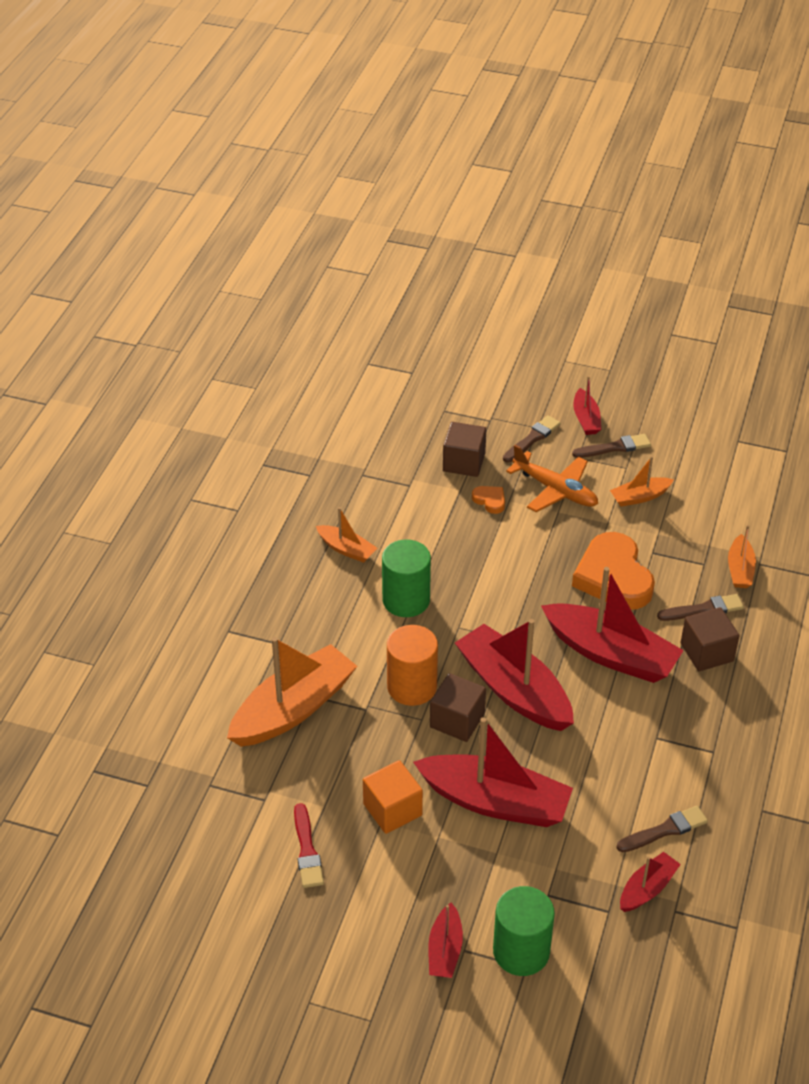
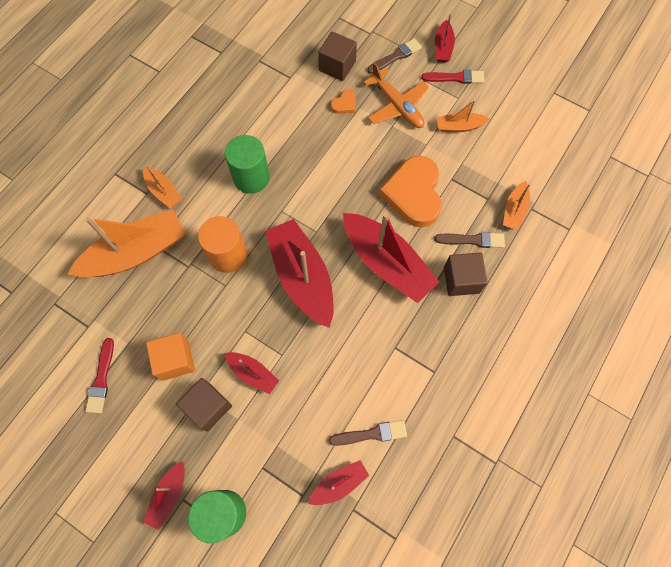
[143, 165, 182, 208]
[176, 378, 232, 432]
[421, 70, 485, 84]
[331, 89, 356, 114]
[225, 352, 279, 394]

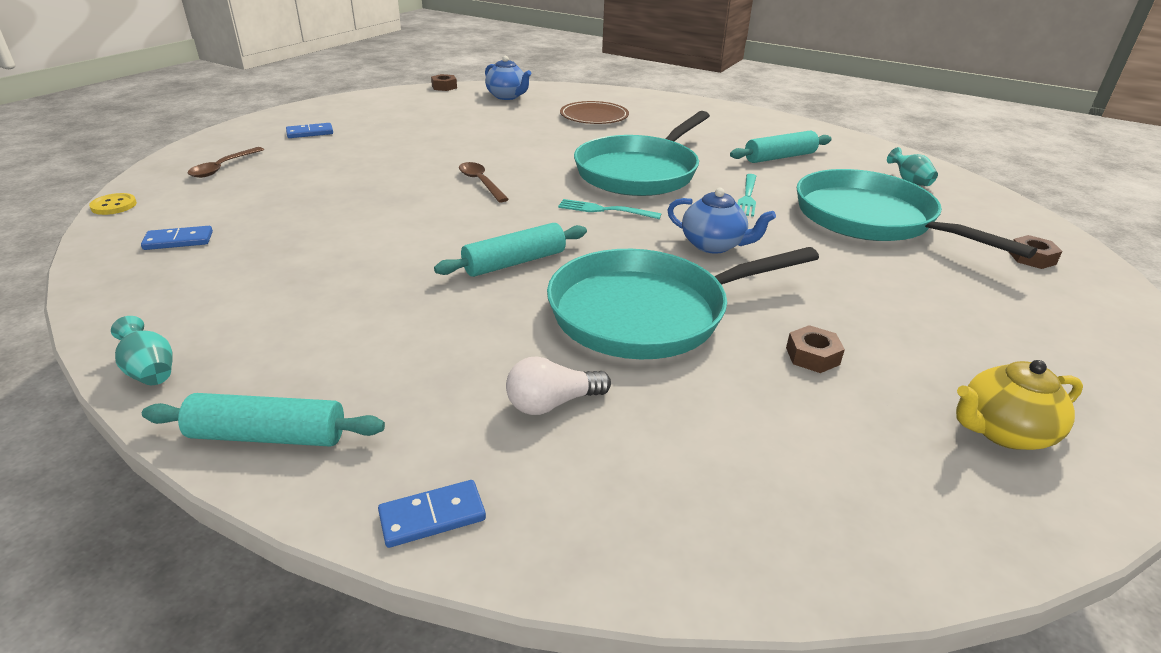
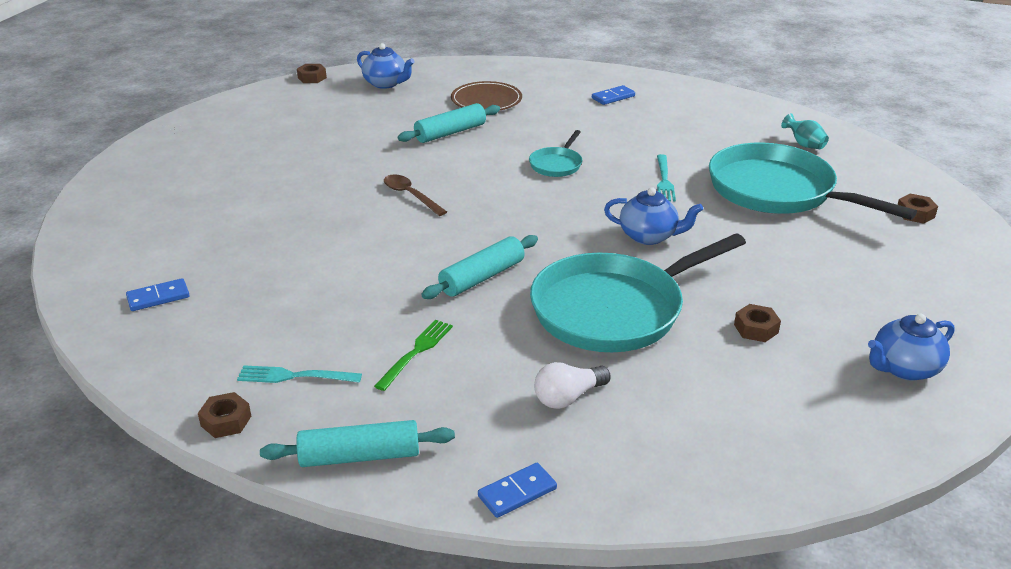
[89, 193, 137, 215] (first image)
[187, 147, 264, 178] (first image)
[374, 320, 453, 391]
[592, 85, 635, 105]
[237, 365, 362, 383]
[398, 103, 500, 143]
[198, 392, 251, 438]
[868, 314, 955, 381]
[529, 130, 582, 177]

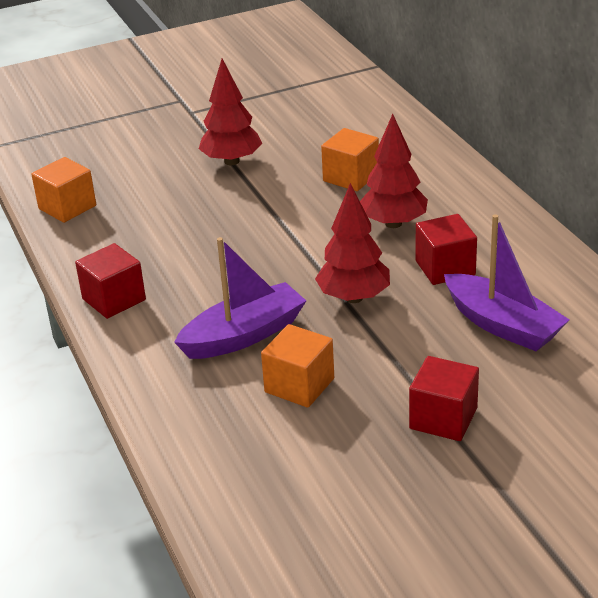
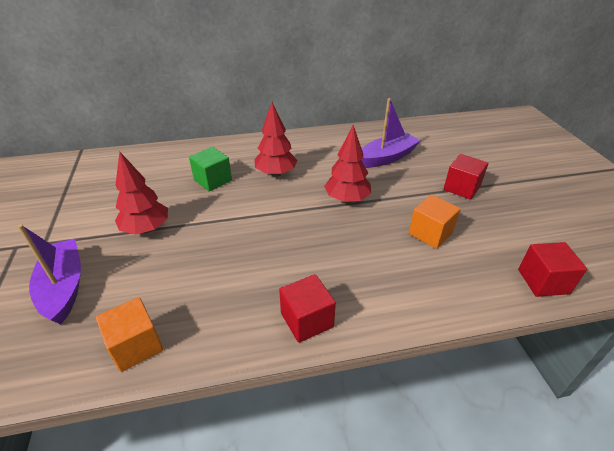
[17, 224, 81, 324]
[518, 242, 587, 297]
[189, 147, 232, 191]

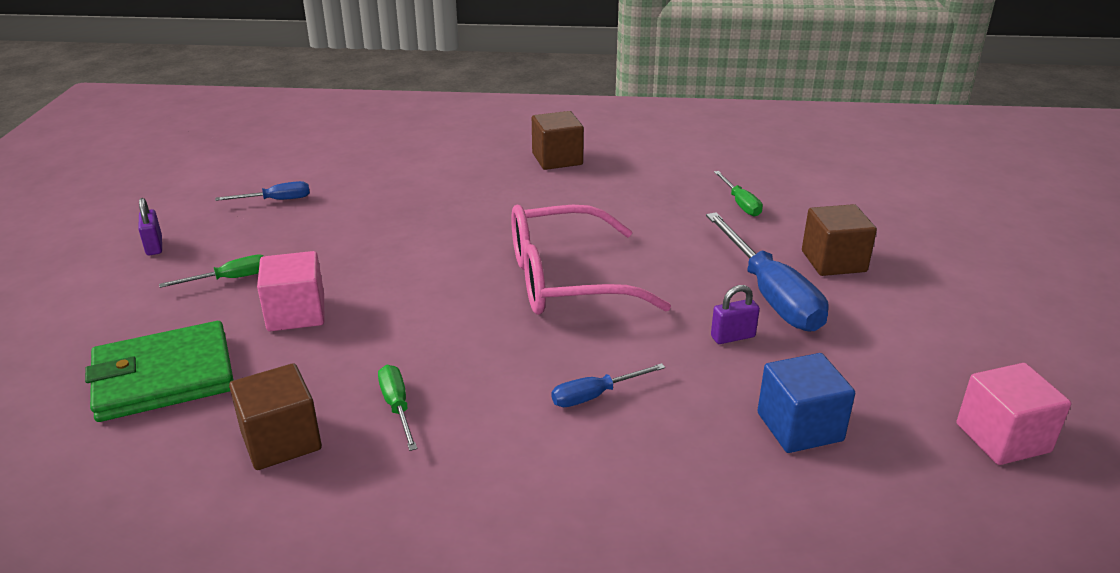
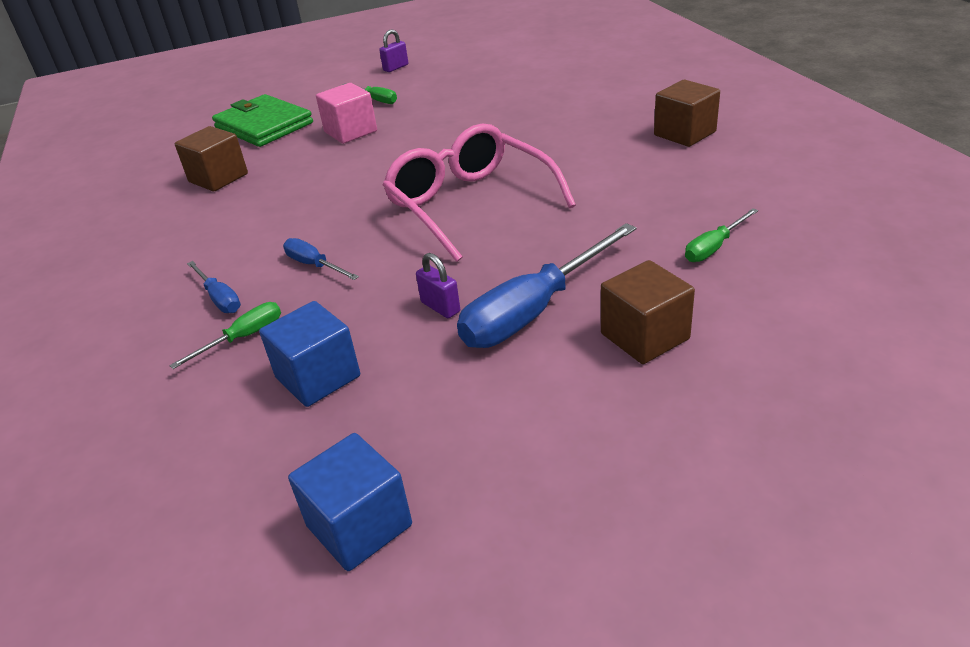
[187, 261, 241, 313]
[169, 302, 281, 369]
[288, 433, 412, 571]

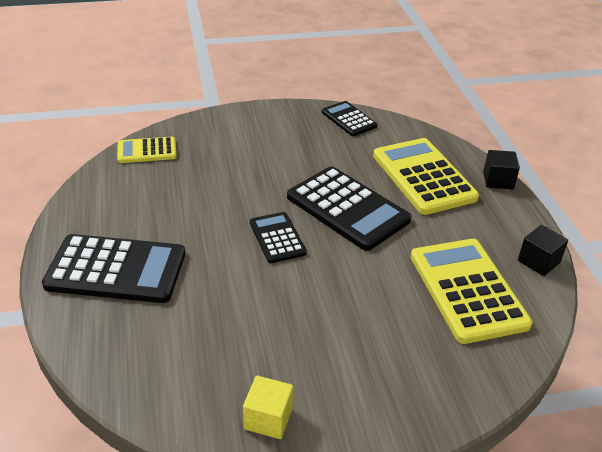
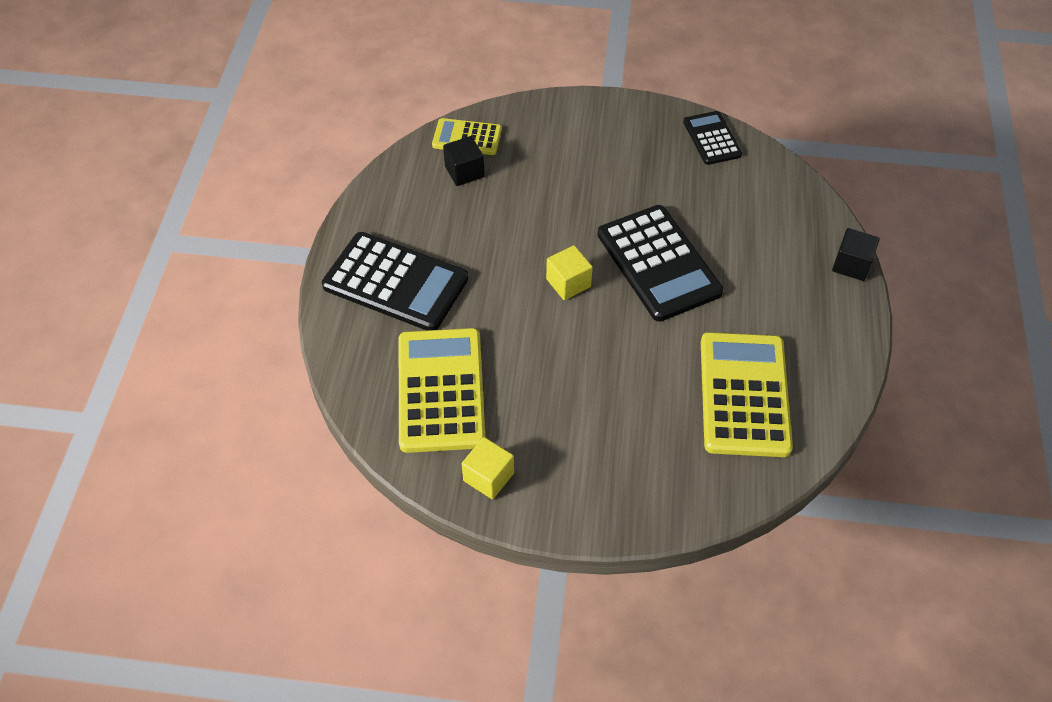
[399, 328, 485, 453]
[443, 136, 485, 186]
[546, 245, 593, 300]

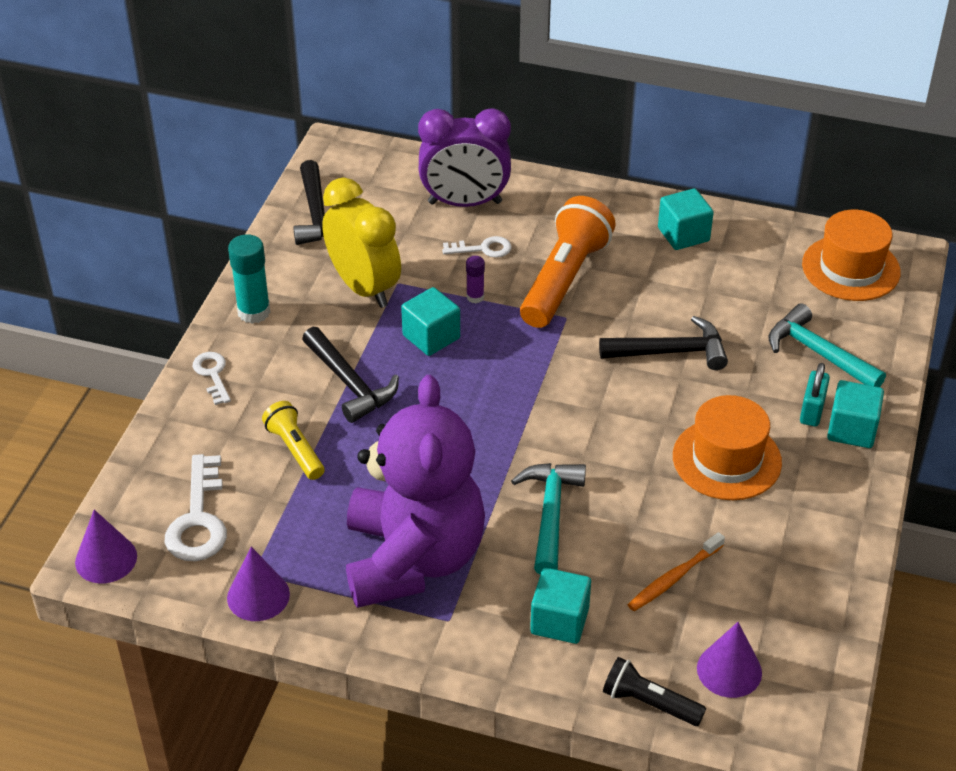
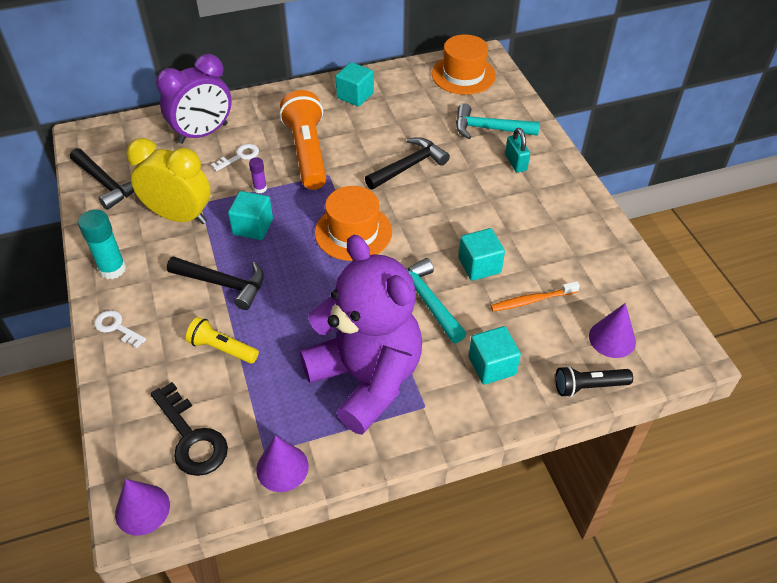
[315, 186, 392, 261]
[459, 228, 505, 281]
[150, 382, 228, 476]
[491, 281, 580, 311]

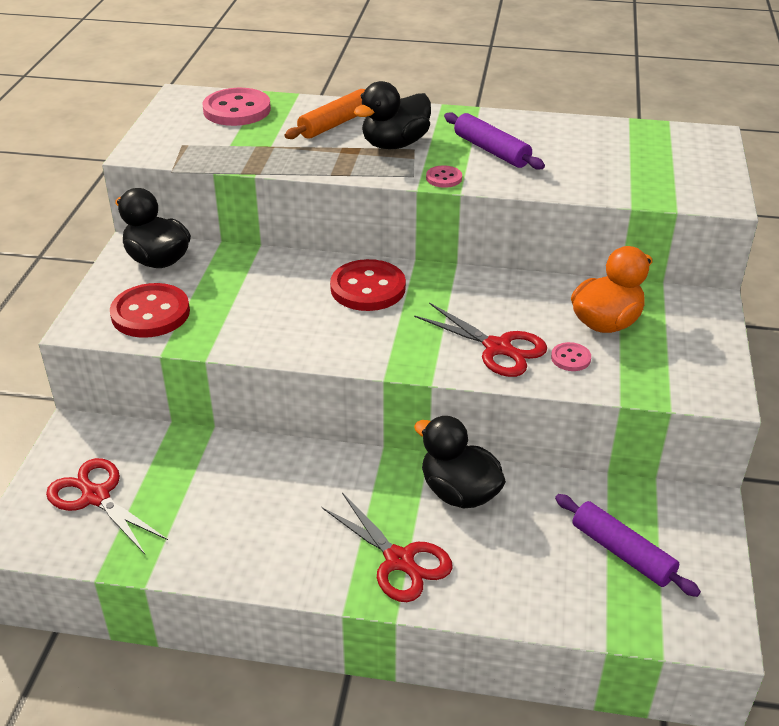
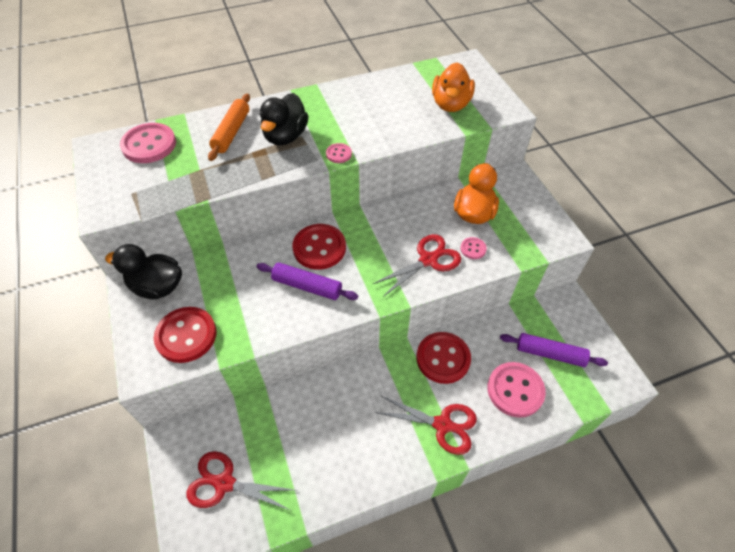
[432, 62, 475, 112]
[487, 362, 546, 418]
[256, 262, 358, 300]
[416, 332, 471, 384]
[373, 234, 461, 297]

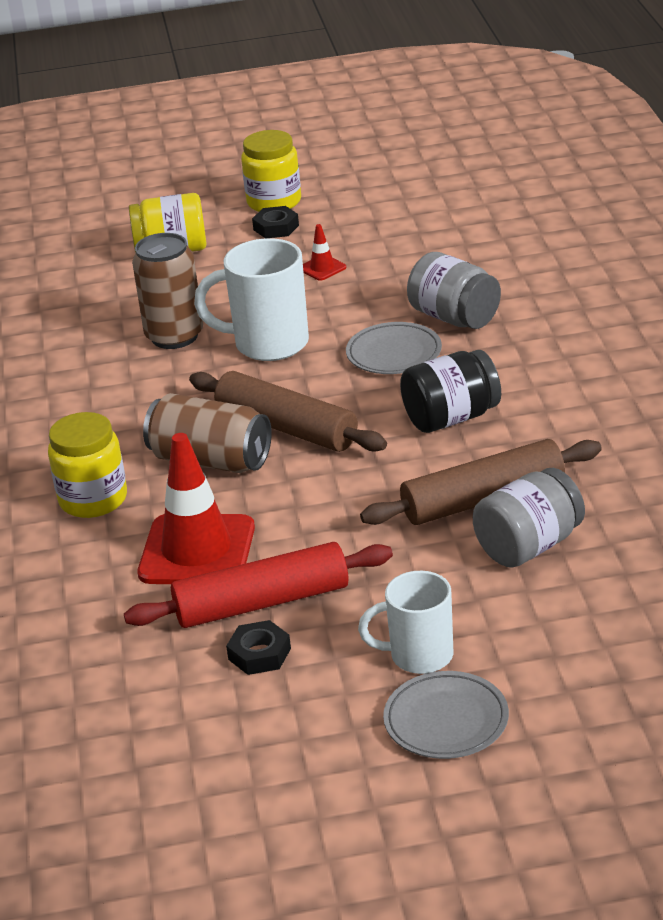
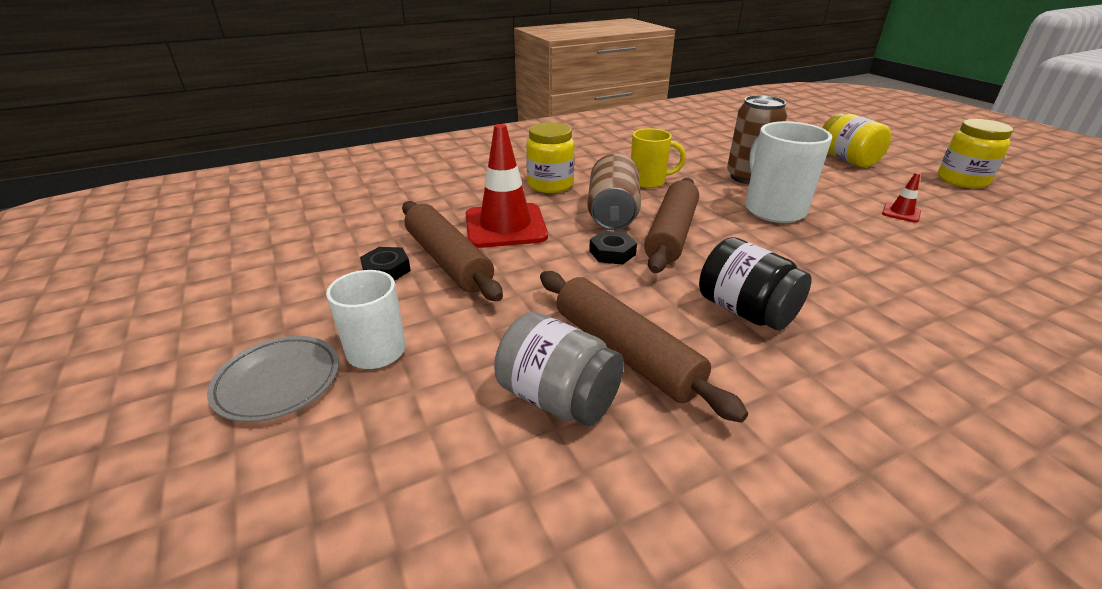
[346, 322, 442, 374] (first image)
[407, 252, 501, 329] (first image)
[631, 128, 686, 188]
[589, 231, 637, 265]
[402, 201, 503, 301]

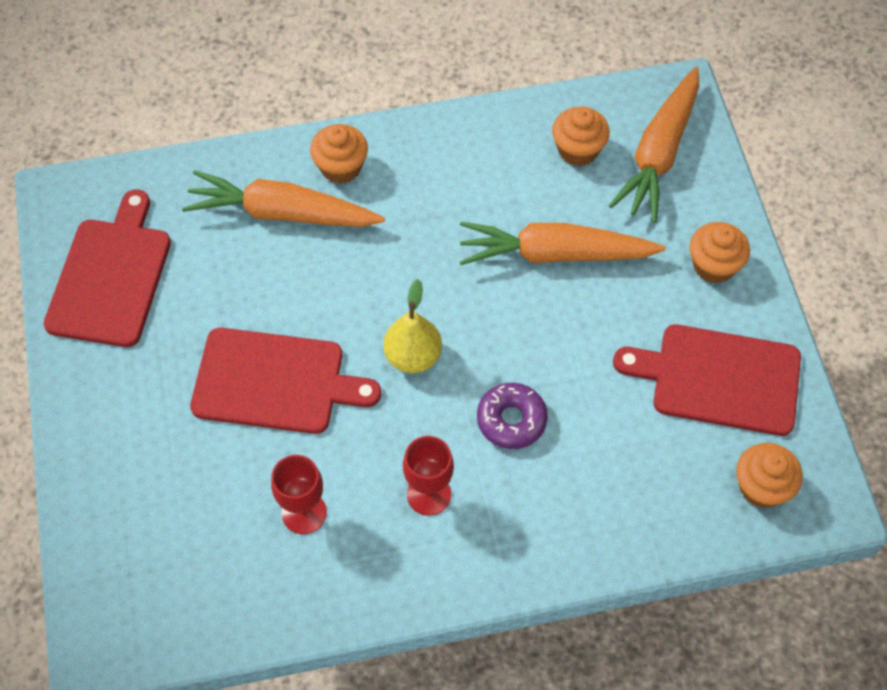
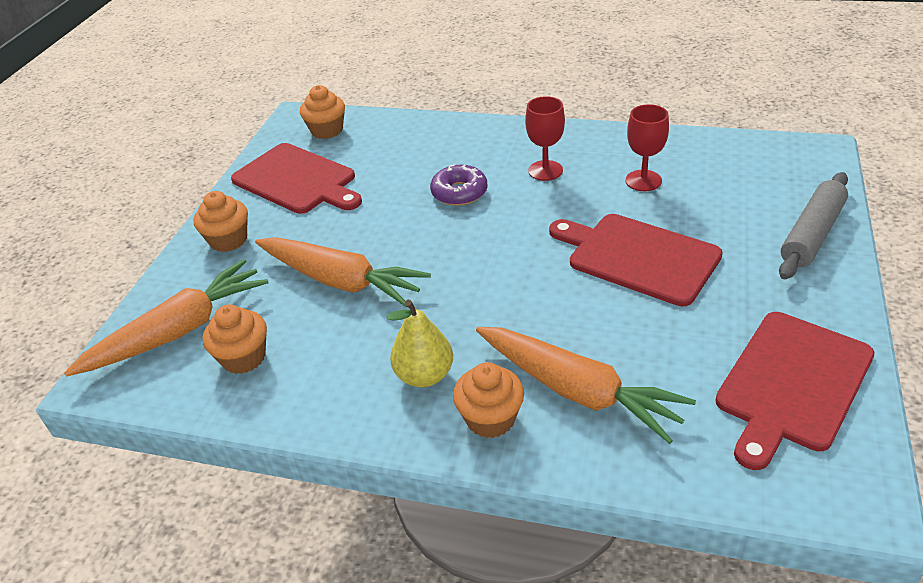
[779, 172, 848, 279]
[387, 300, 453, 387]

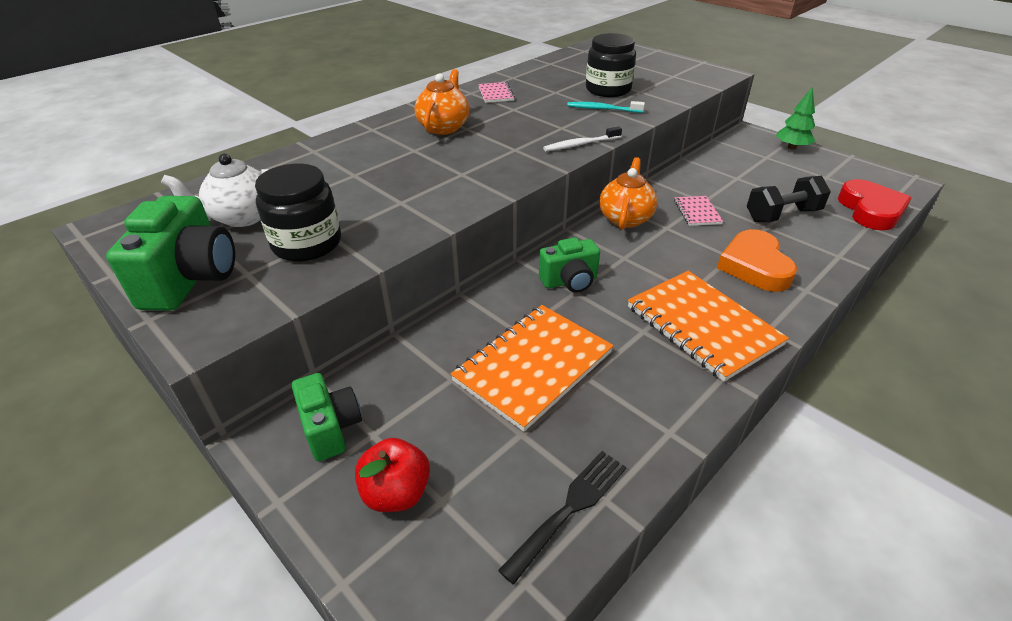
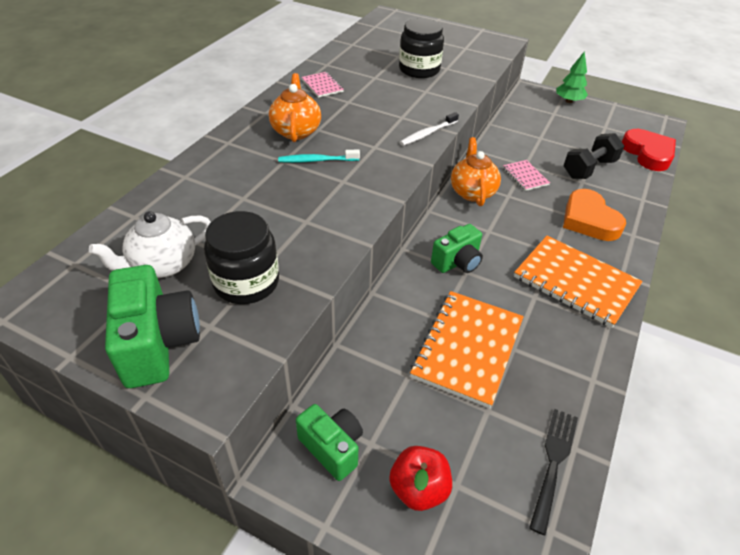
[278, 149, 360, 163]

